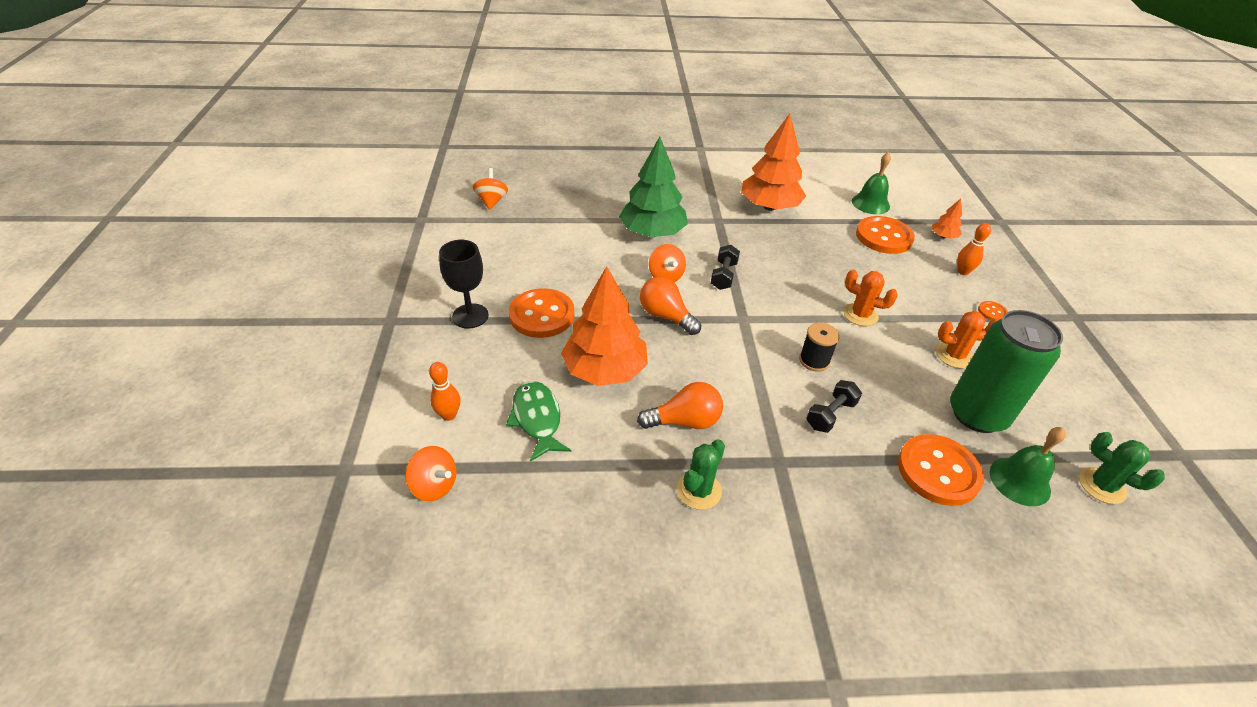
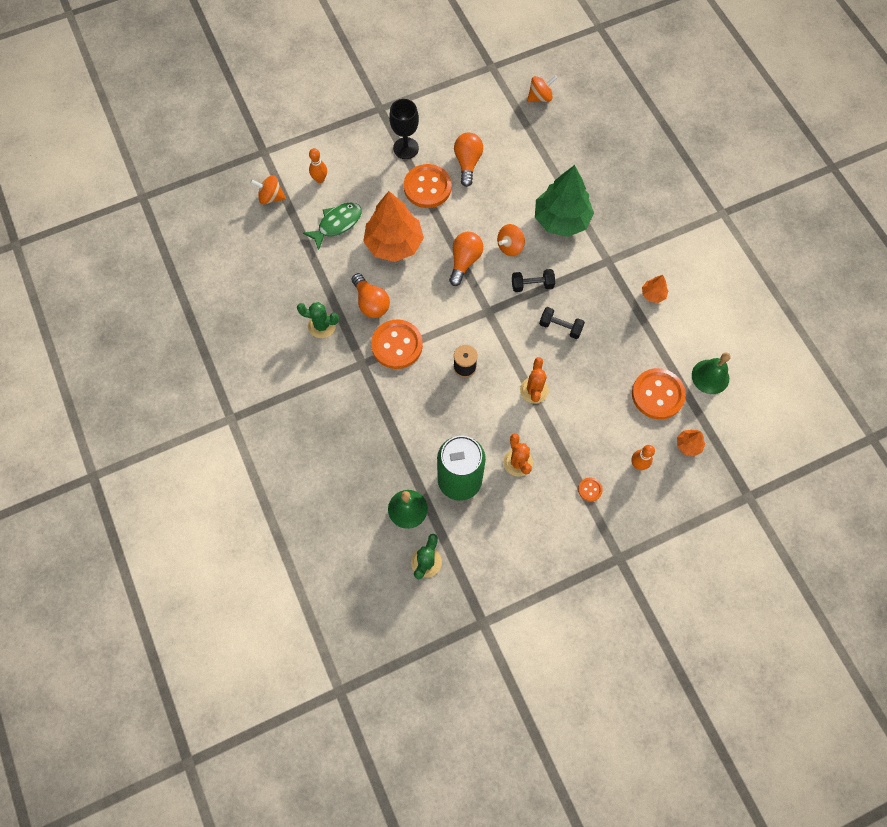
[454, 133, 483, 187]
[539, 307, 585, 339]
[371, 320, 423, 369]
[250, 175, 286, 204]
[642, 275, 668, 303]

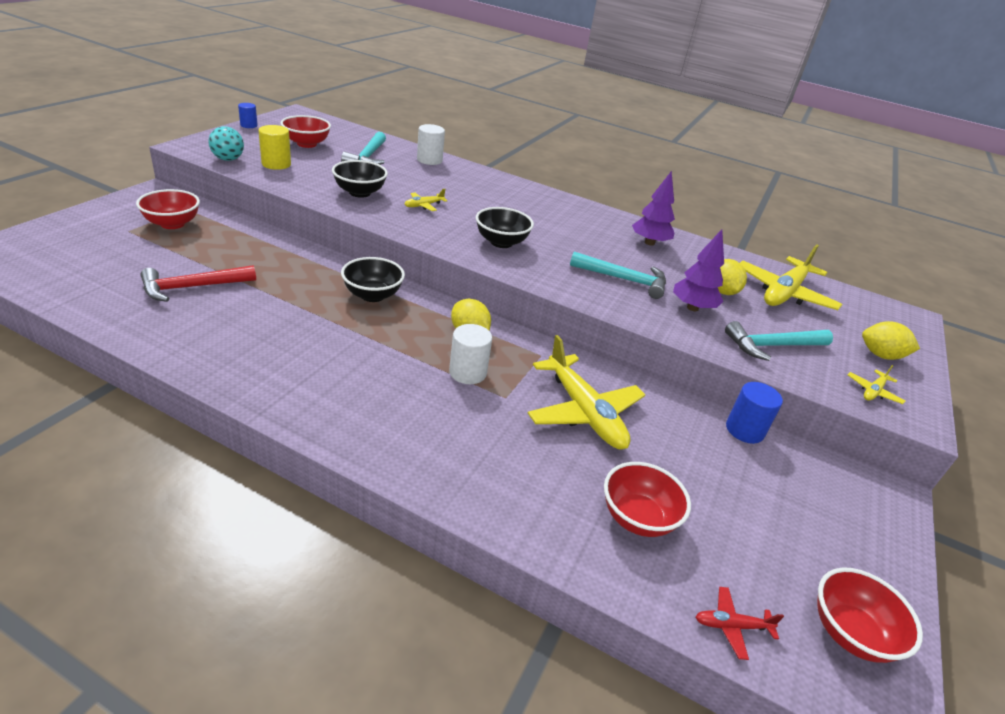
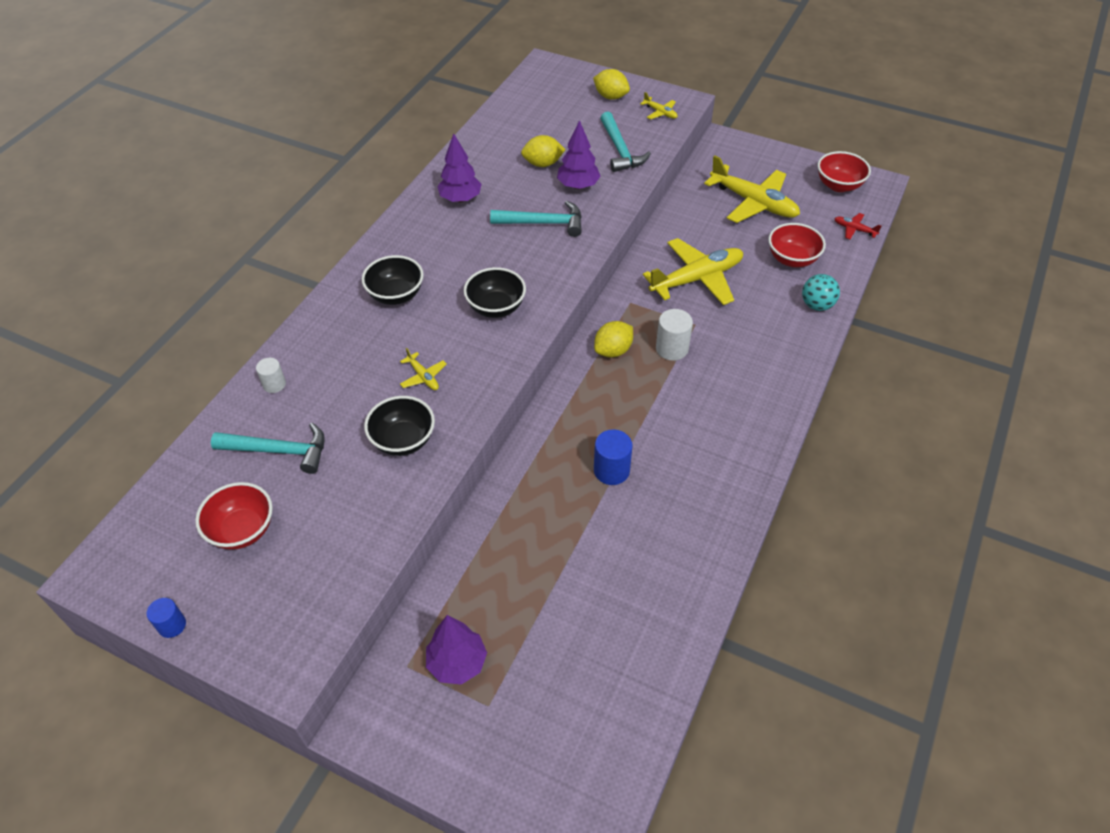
[140, 265, 256, 302] (first image)
[258, 125, 291, 170] (first image)
[802, 274, 840, 311]
[361, 255, 424, 305]
[594, 430, 633, 485]
[704, 155, 800, 223]
[426, 615, 487, 685]
[490, 201, 582, 237]
[834, 213, 881, 239]
[593, 69, 630, 100]
[256, 358, 286, 393]

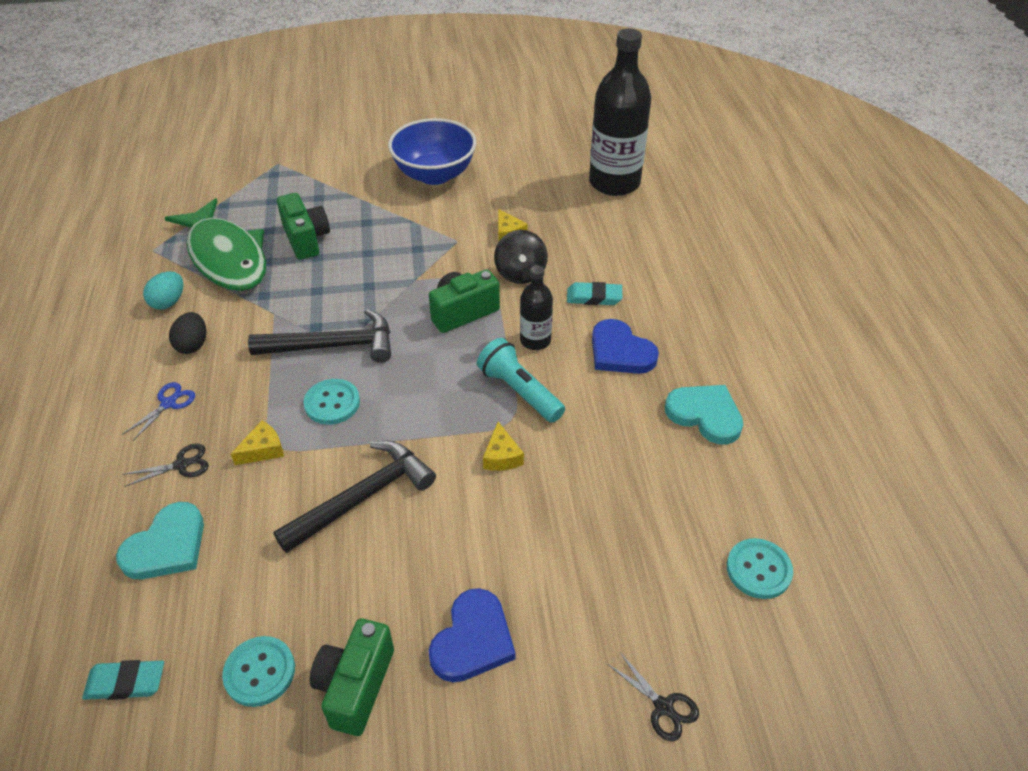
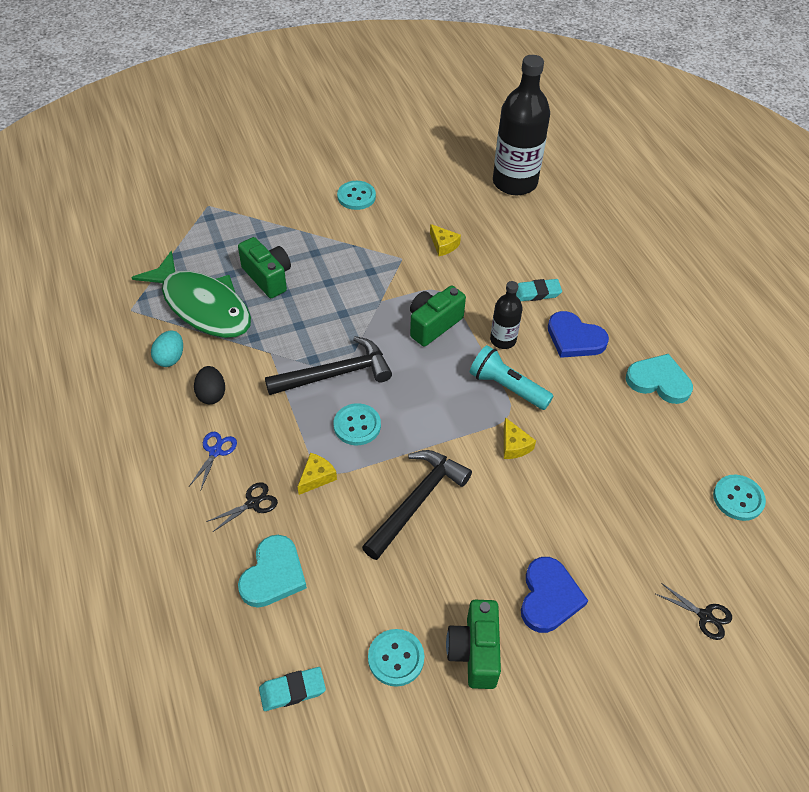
[494, 230, 548, 284] (first image)
[337, 181, 376, 210]

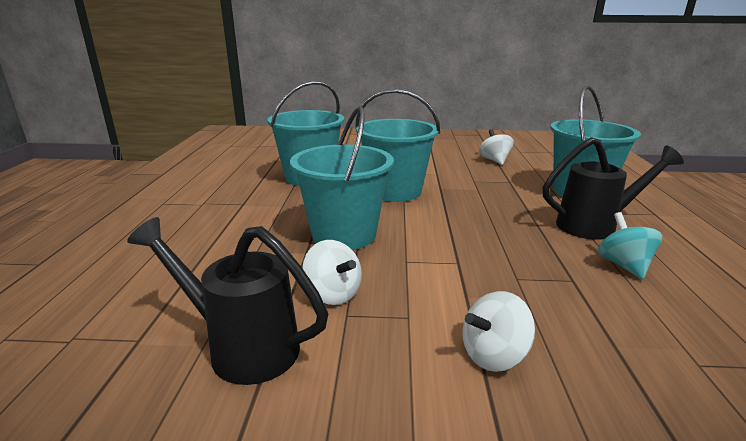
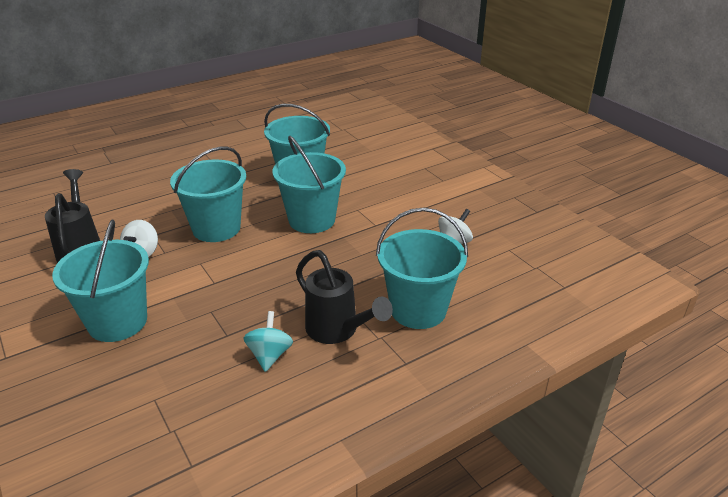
[52, 219, 149, 342]
[244, 311, 293, 372]

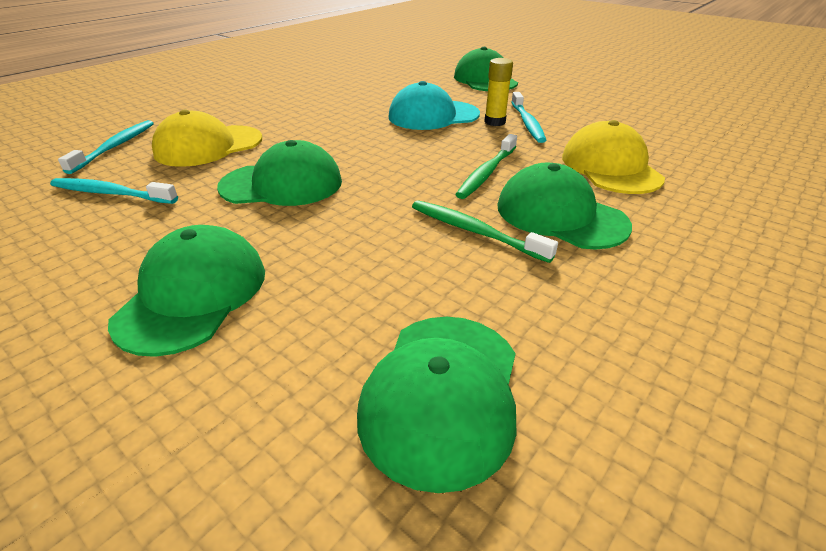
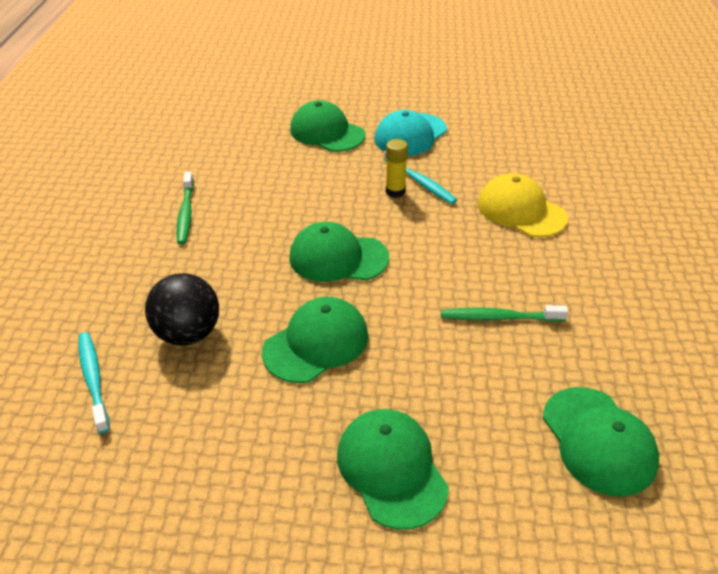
[50, 178, 178, 204] (first image)
[374, 110, 447, 156]
[176, 172, 194, 245]
[289, 222, 389, 282]
[145, 273, 219, 346]

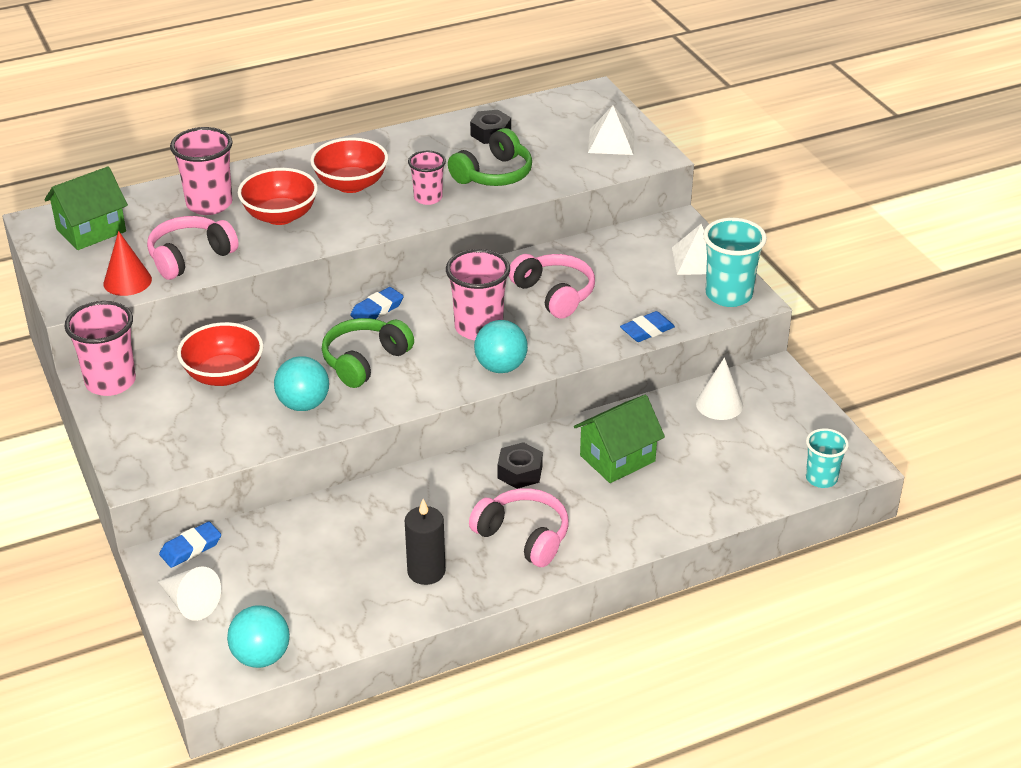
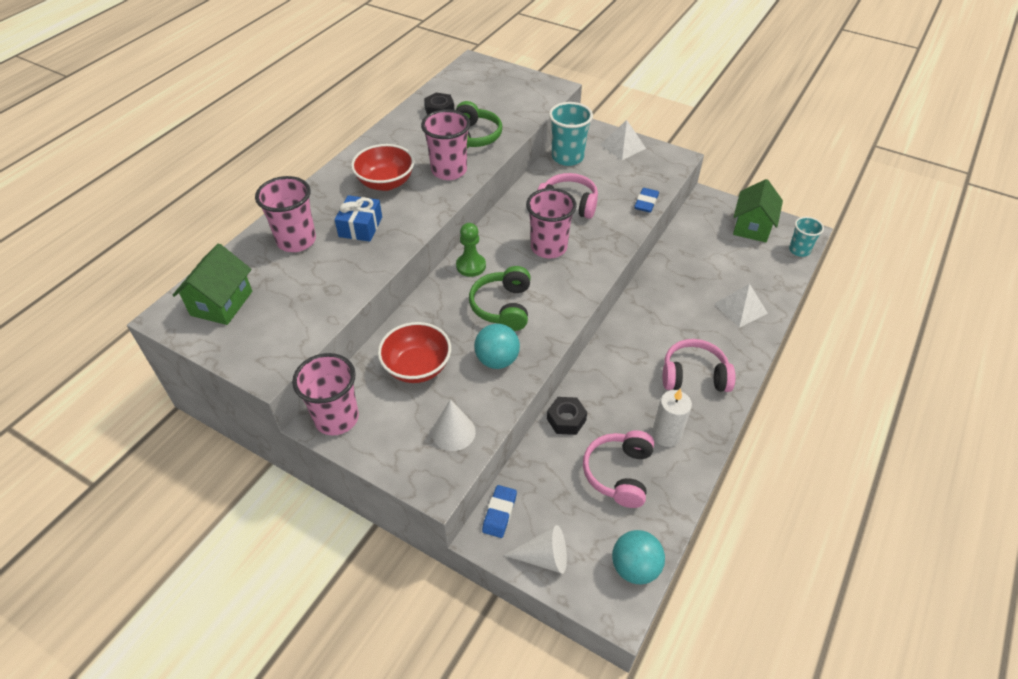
[103, 231, 152, 296] (first image)
[474, 320, 528, 373] (first image)
[583, 430, 654, 508]
[547, 397, 587, 435]
[733, 179, 783, 242]
[714, 284, 768, 328]
[432, 399, 476, 451]
[549, 102, 593, 166]
[335, 195, 382, 242]
[456, 223, 486, 277]
[652, 388, 692, 447]
[421, 109, 470, 180]

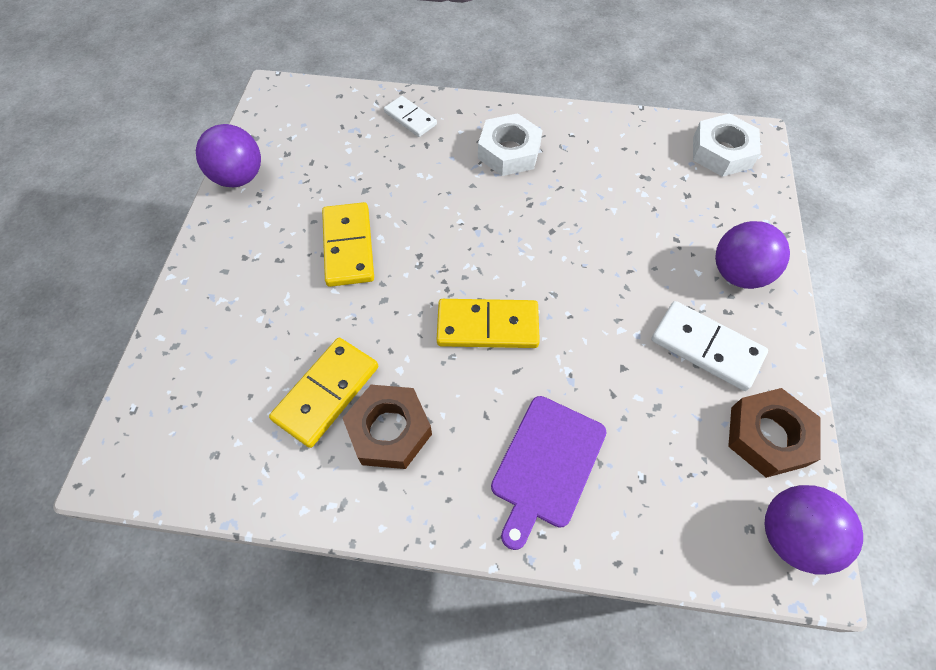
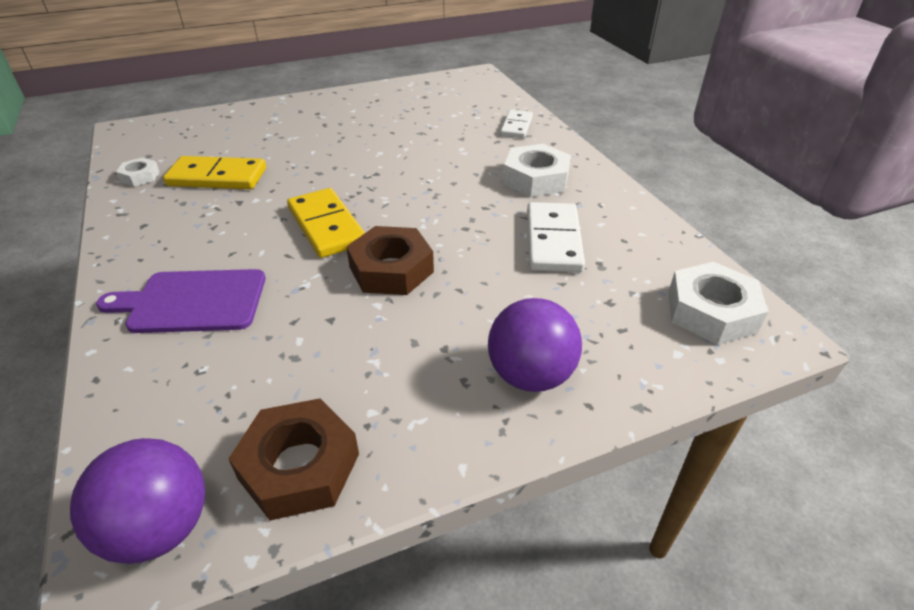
[196, 124, 261, 187] (first image)
[322, 202, 374, 287] (first image)
[116, 158, 160, 186]
[346, 226, 434, 295]
[527, 202, 585, 272]

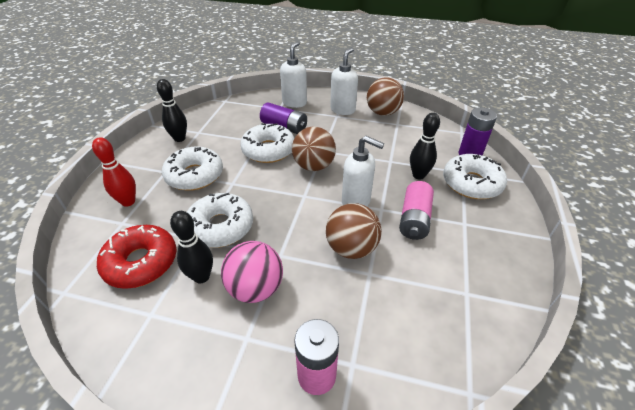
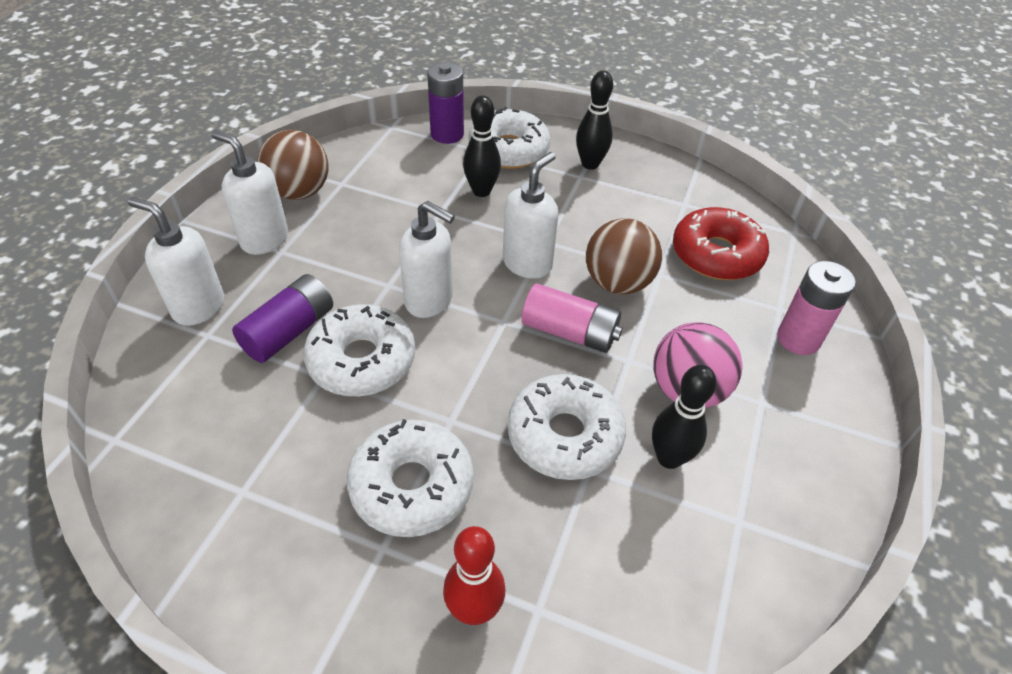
[673, 207, 769, 280]
[576, 71, 613, 170]
[521, 283, 623, 353]
[399, 201, 455, 318]

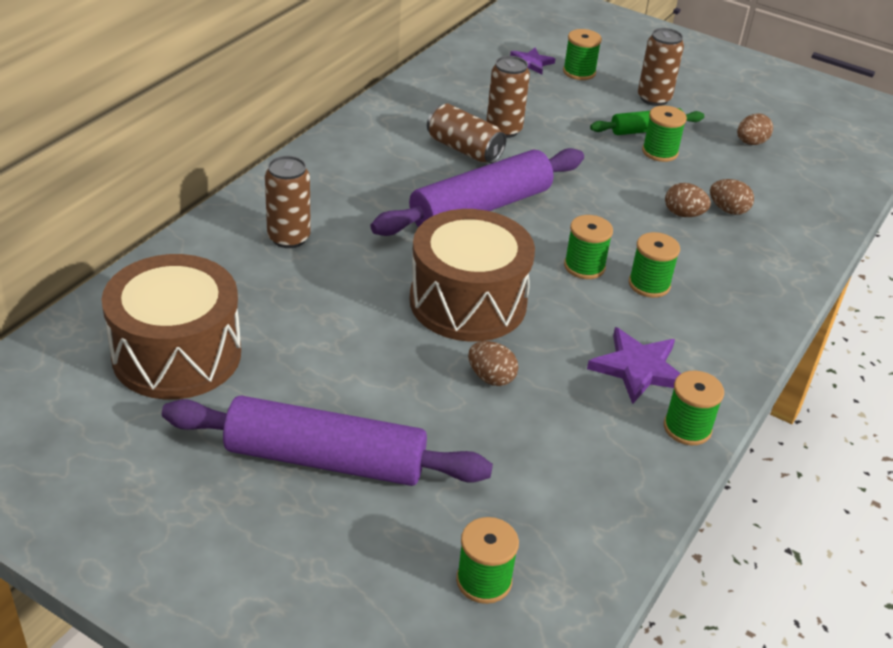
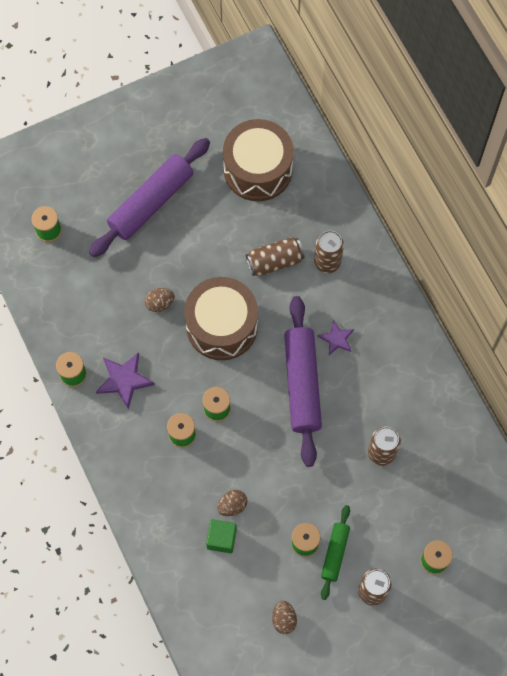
[246, 237, 304, 276]
[318, 320, 354, 355]
[206, 519, 237, 553]

